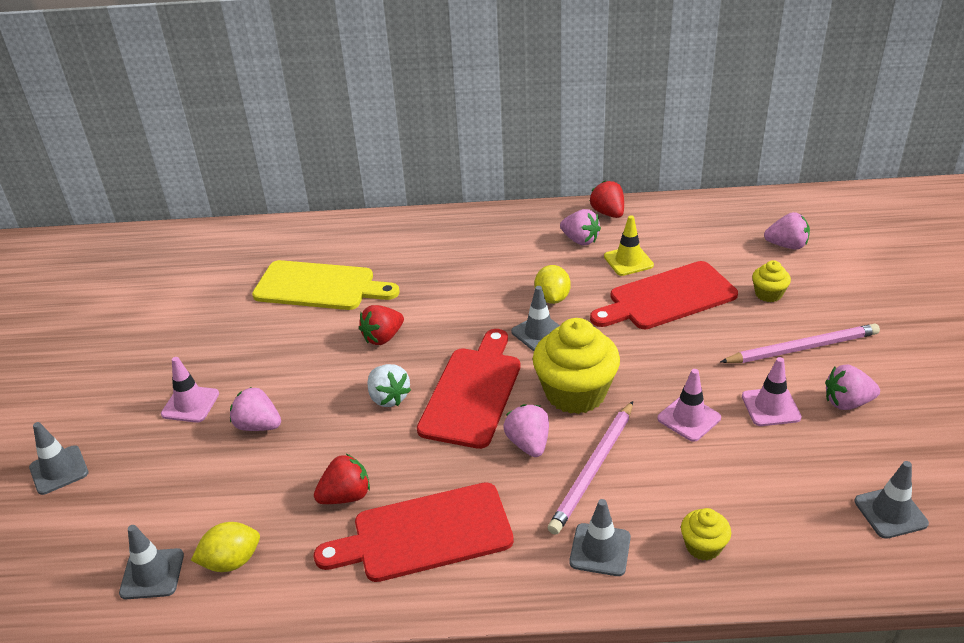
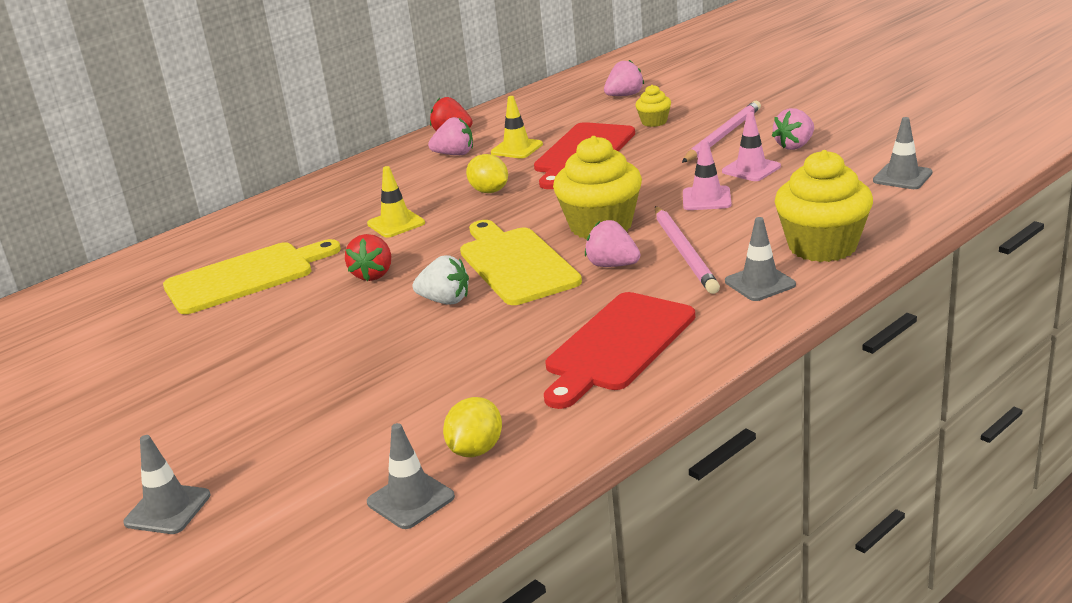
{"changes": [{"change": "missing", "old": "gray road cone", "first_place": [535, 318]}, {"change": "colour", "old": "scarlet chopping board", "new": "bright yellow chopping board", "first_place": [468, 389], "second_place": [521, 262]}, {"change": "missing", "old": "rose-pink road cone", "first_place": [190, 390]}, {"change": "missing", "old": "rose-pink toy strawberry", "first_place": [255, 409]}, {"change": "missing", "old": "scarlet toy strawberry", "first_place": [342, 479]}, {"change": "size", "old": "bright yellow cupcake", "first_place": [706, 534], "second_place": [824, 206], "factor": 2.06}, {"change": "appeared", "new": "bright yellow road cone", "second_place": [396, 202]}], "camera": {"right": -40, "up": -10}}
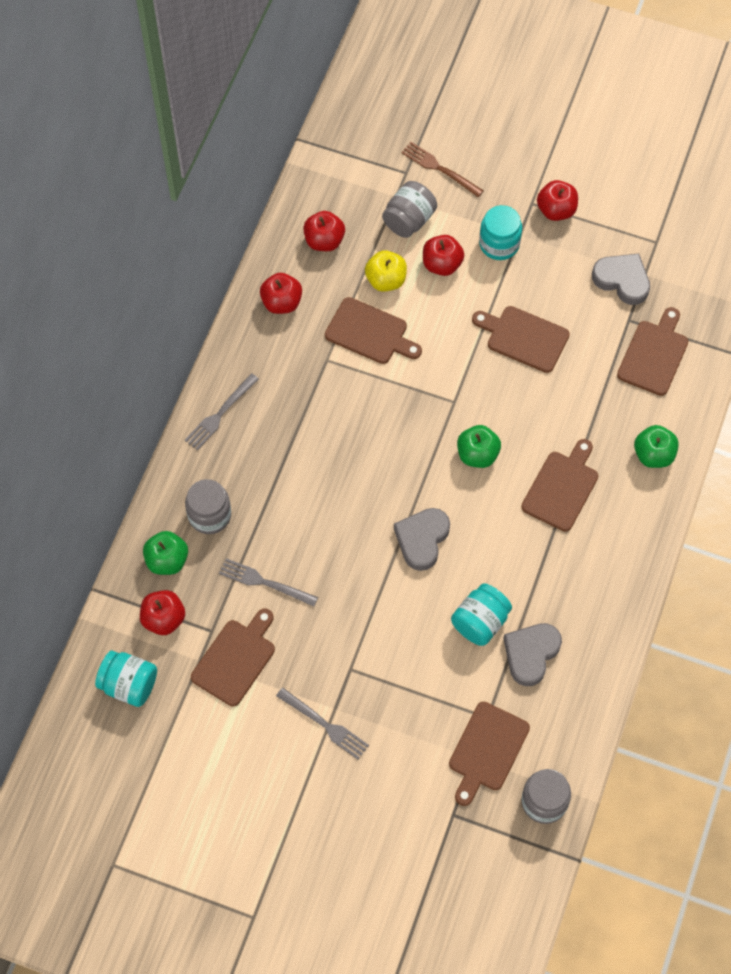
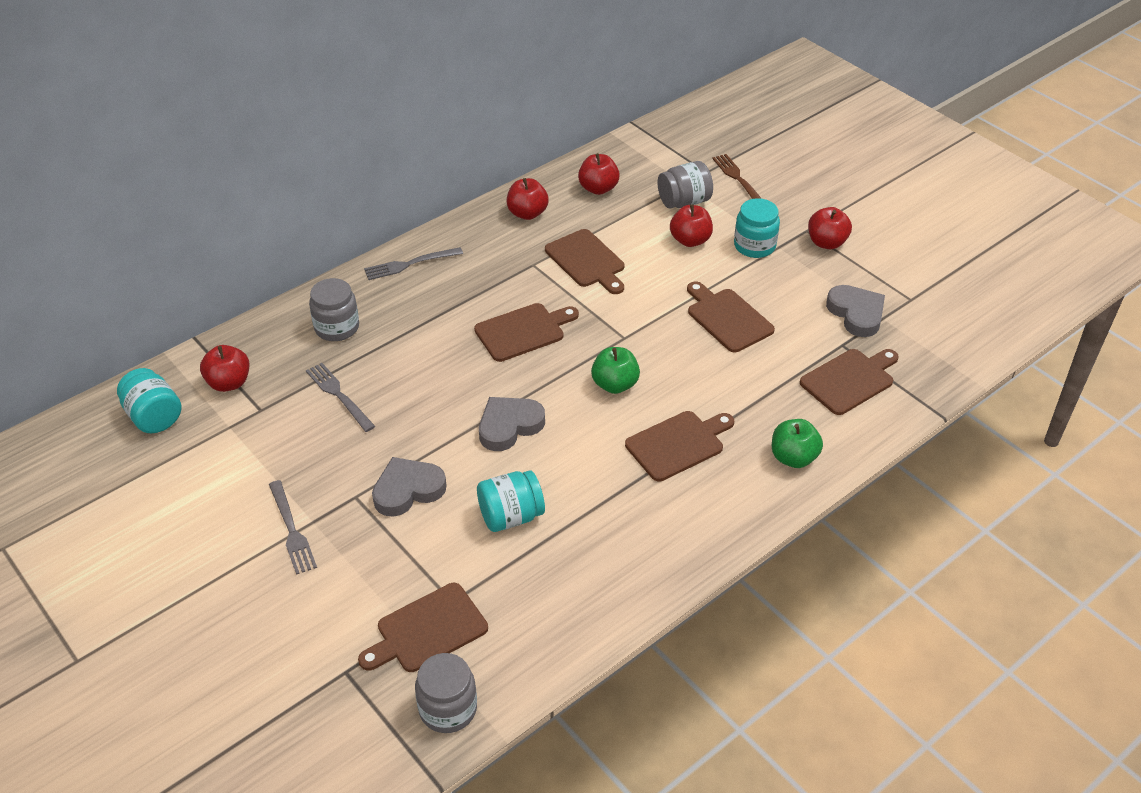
{"changes": [{"change": "missing", "old": "bright yellow apple", "first_place": [386, 271]}, {"change": "missing", "old": "leaf-green apple", "first_place": [165, 553]}, {"change": "relocated", "old": "brown chopping board", "first_place": [233, 657], "second_place": [526, 332]}, {"change": "relocated", "old": "gray heart shape", "first_place": [532, 654], "second_place": [409, 487]}], "camera": {"right": 30, "up": -20}}
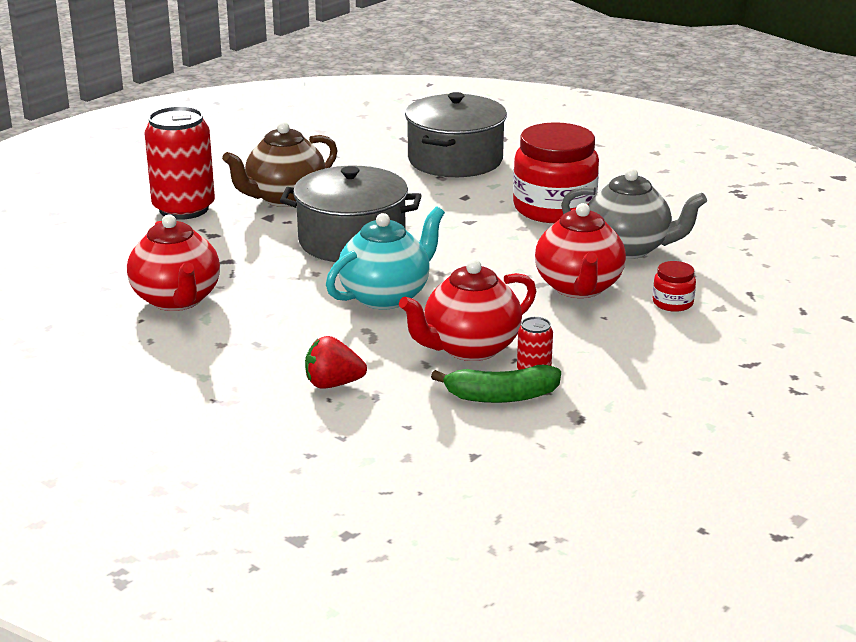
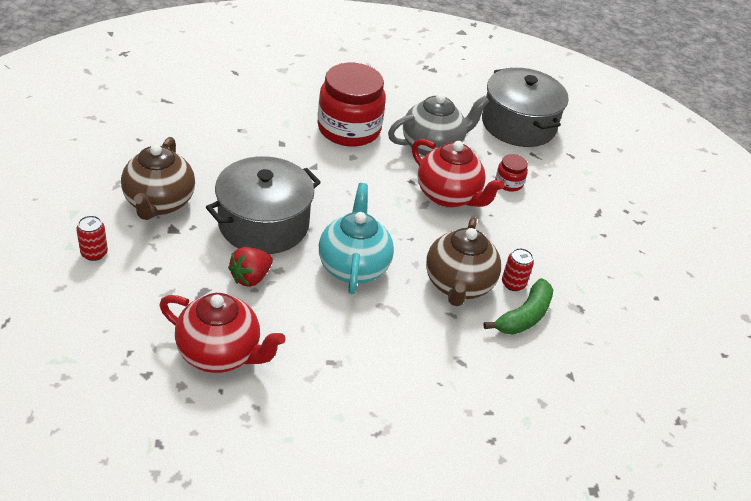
{"changes": [{"change": "relocated", "old": "gray cooking pot", "first_place": [456, 134], "second_place": [525, 107]}, {"change": "size", "old": "scarlet soda can", "first_place": [179, 163], "second_place": [92, 238], "factor": 0.45}, {"change": "colour", "old": "scarlet teapot", "new": "brown teapot", "first_place": [467, 310], "second_place": [463, 261]}, {"change": "relocated", "old": "scarlet toy strawberry", "first_place": [336, 362], "second_place": [250, 267]}], "camera": {"right": -50, "up": 15}}
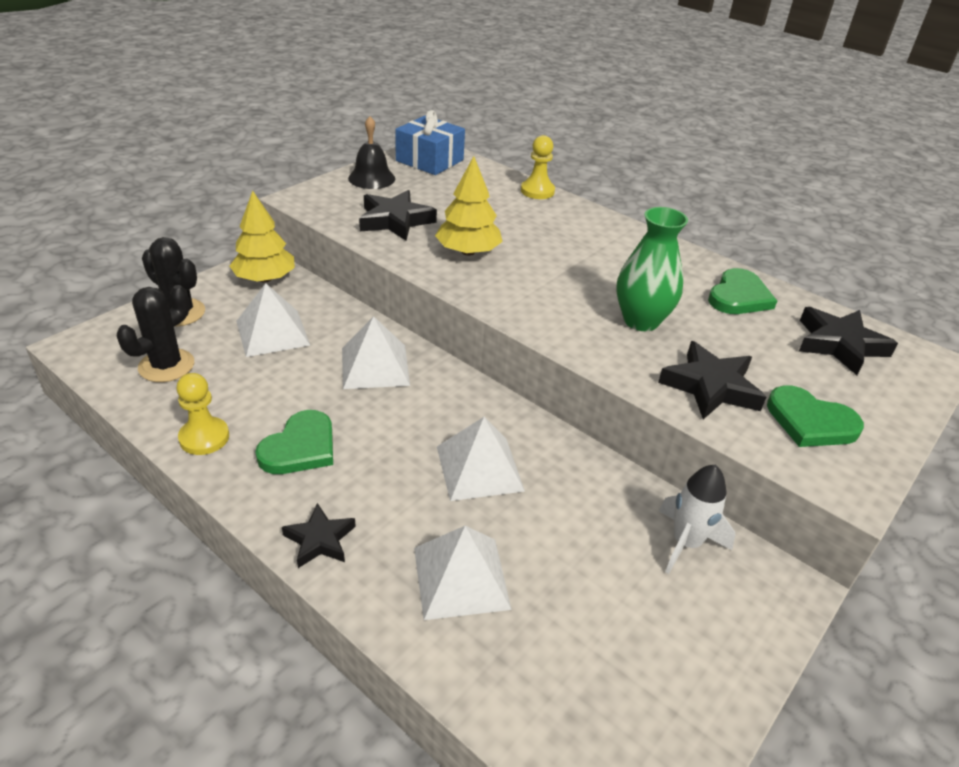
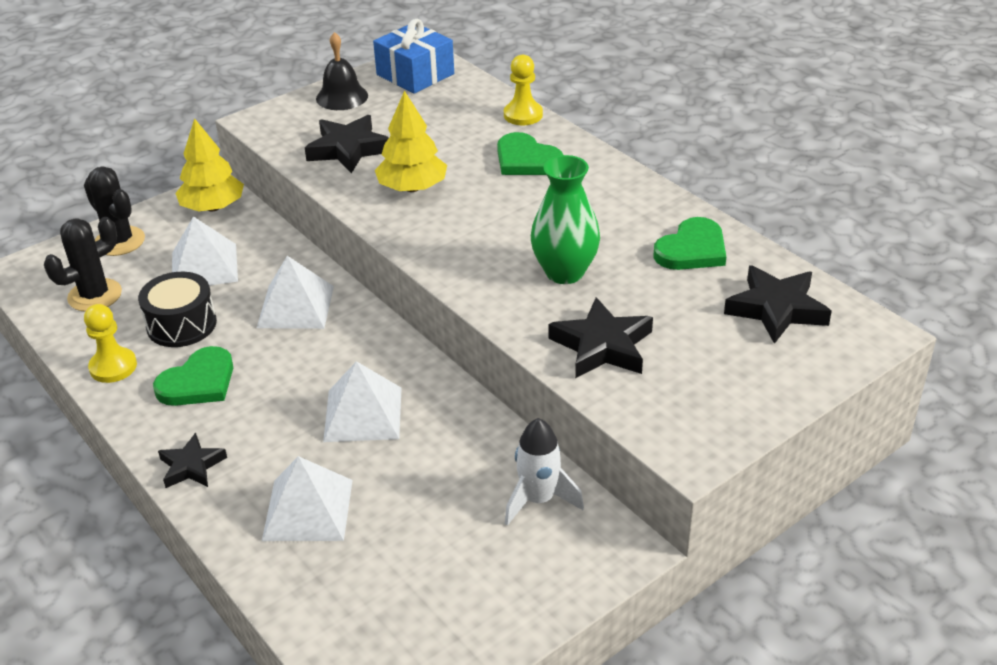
{"changes": [{"change": "relocated", "old": "leaf-green heart shape", "first_place": [815, 416], "second_place": [530, 153]}, {"change": "appeared", "new": "ebony drum", "second_place": [177, 309]}], "camera": {"right": 15, "up": 0}}
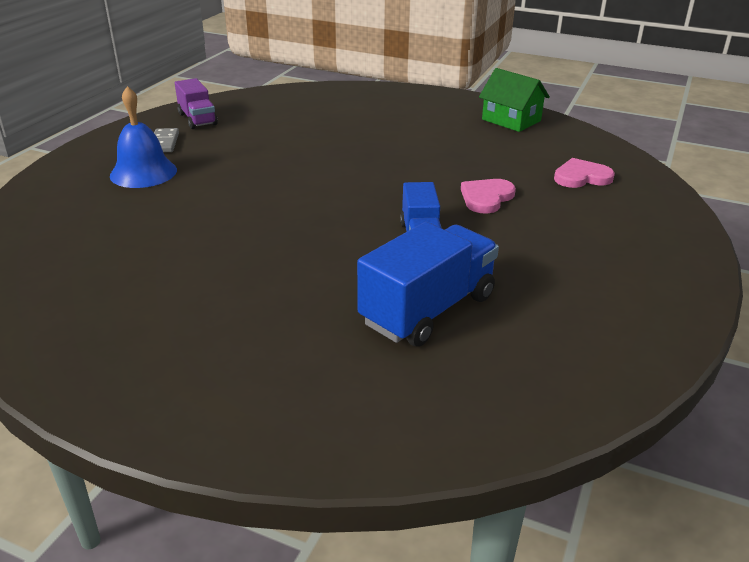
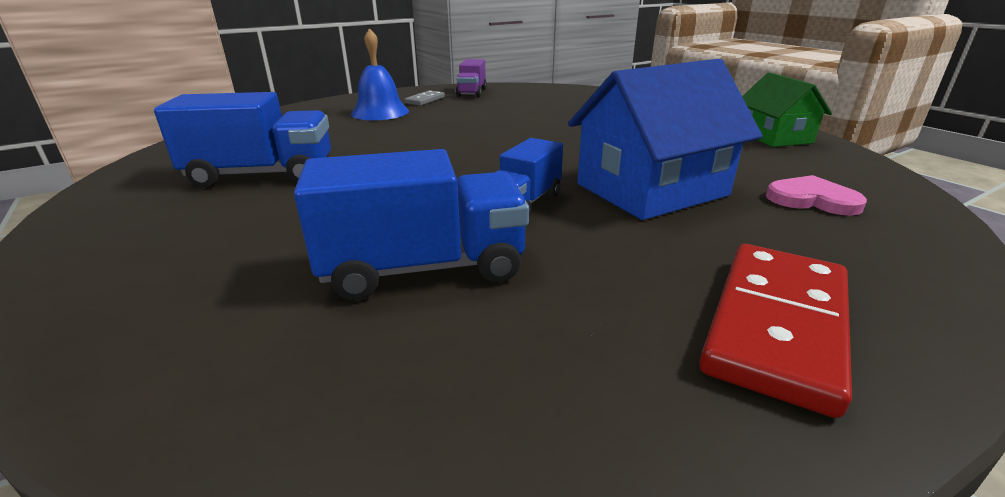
{"changes": [{"change": "exchanged", "old": "rose-pink heart shape", "new": "blue cottage", "first_place": [488, 196], "second_place": [665, 139]}, {"change": "appeared", "new": "blue truck", "second_place": [242, 140]}, {"change": "appeared", "new": "scarlet domino tile", "second_place": [775, 331]}], "camera": {"right": 35, "up": -5}}
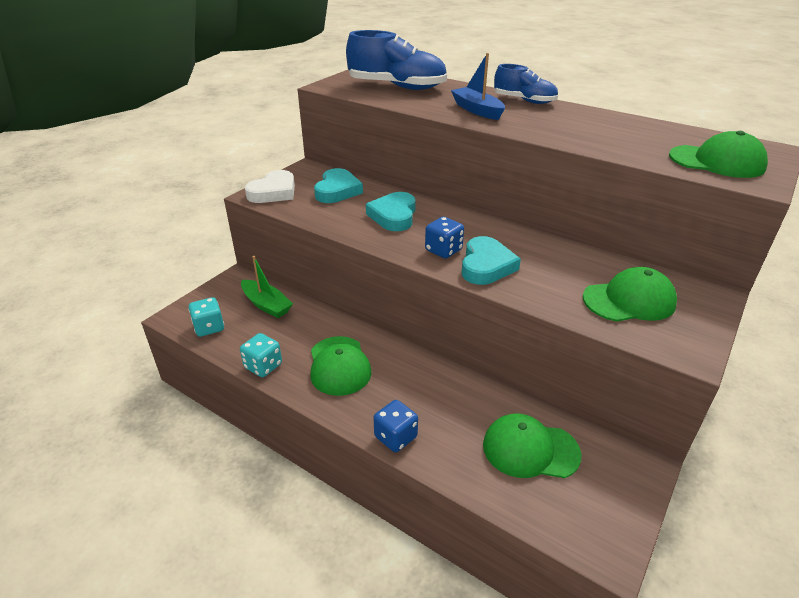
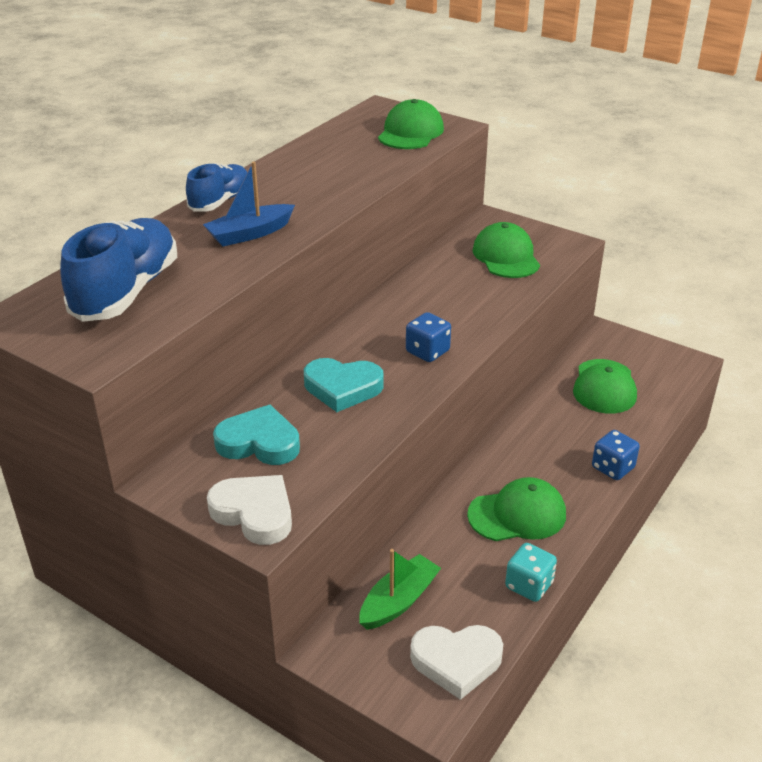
{"changes": [{"change": "missing", "old": "aqua heart shape", "first_place": [491, 260]}, {"change": "exchanged", "old": "aqua die", "new": "white heart shape", "first_place": [206, 317], "second_place": [456, 662]}], "camera": {"right": -90, "up": 0}}
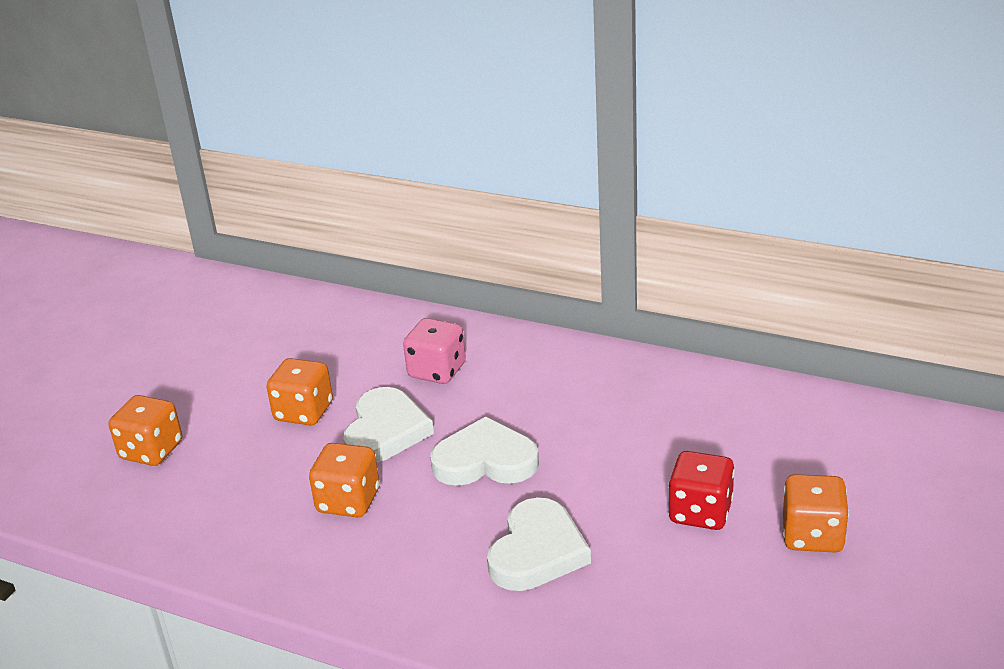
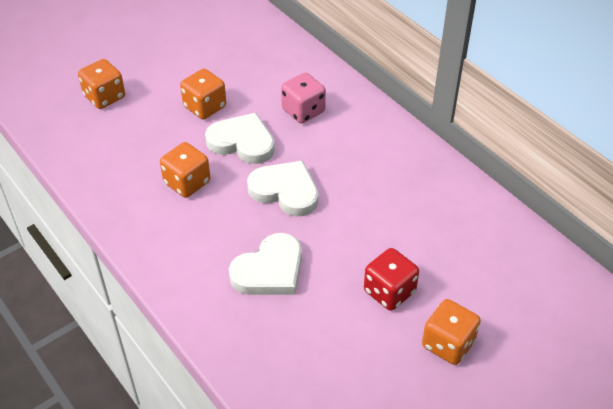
{"changes": [{"change": "spun", "old": "white heart shape", "first_place": [388, 425], "second_place": [240, 138], "degrees": -105}], "camera": {"right": 25, "up": 15}}
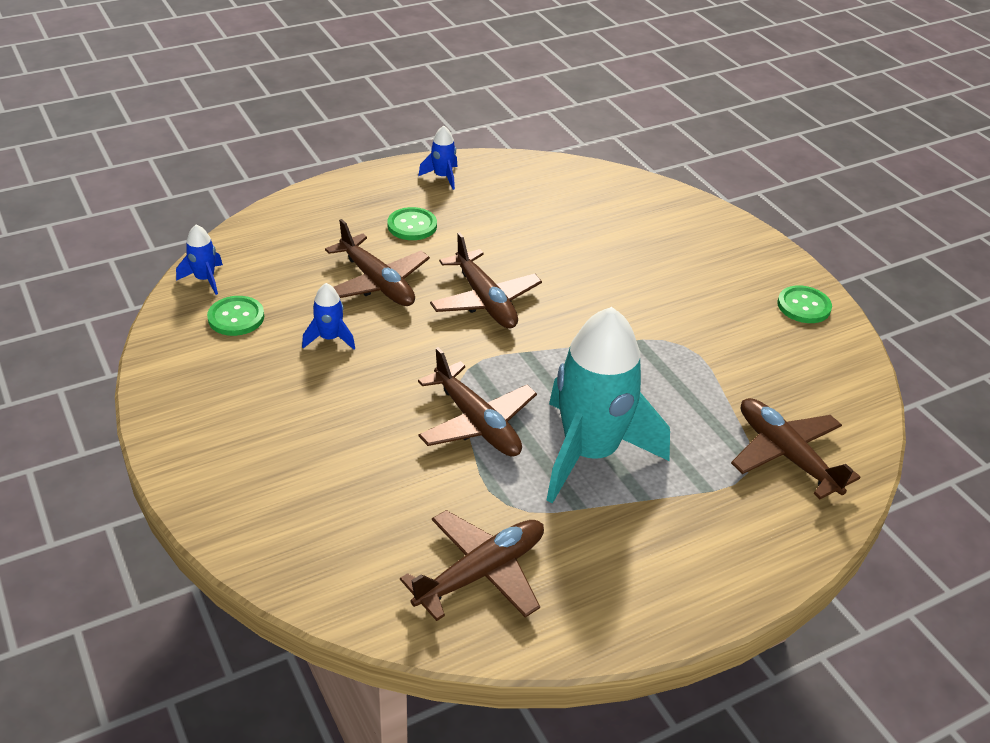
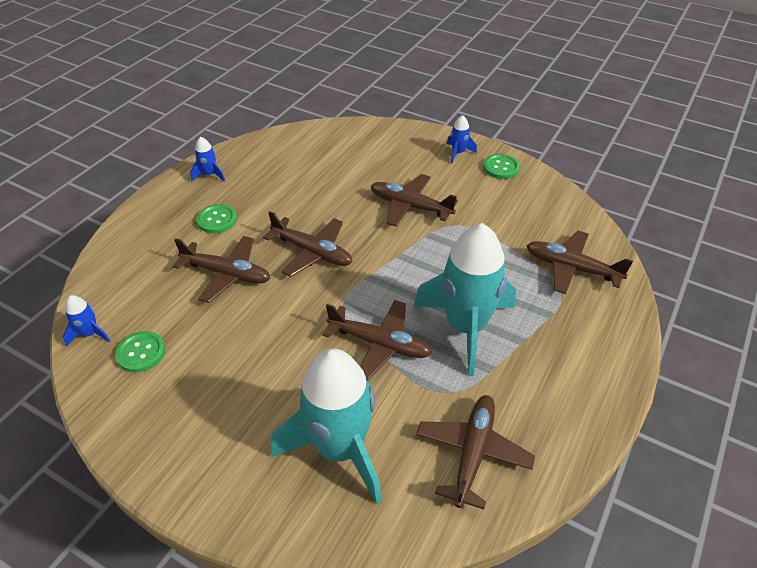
{"changes": [{"change": "relocated", "old": "blue spaceship", "first_place": [328, 316], "second_place": [462, 139]}, {"change": "appeared", "new": "brown plane", "second_place": [414, 200]}, {"change": "appeared", "new": "aqua spaceship", "second_place": [326, 426]}], "camera": {"right": -30, "up": 5}}
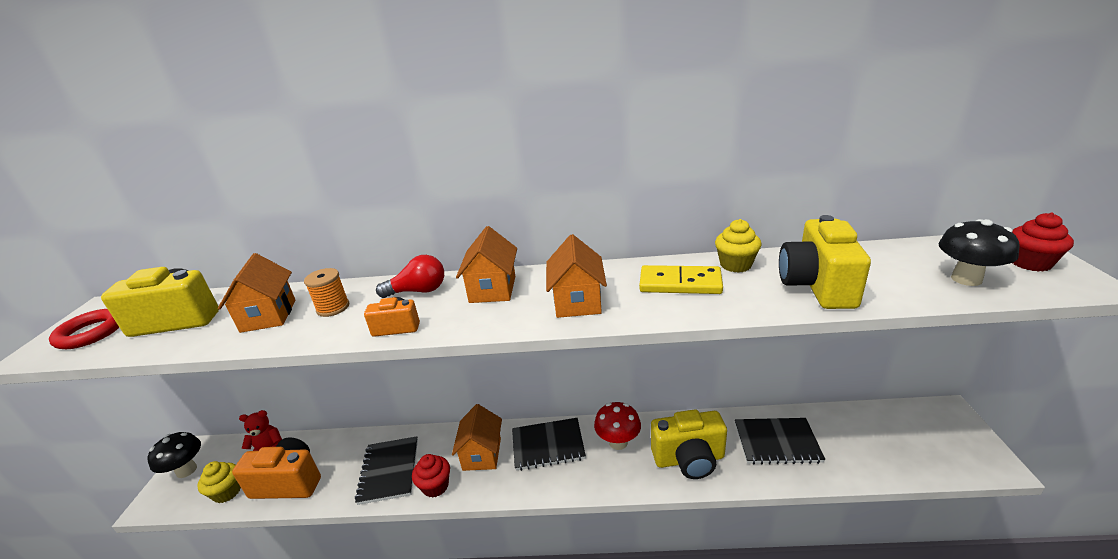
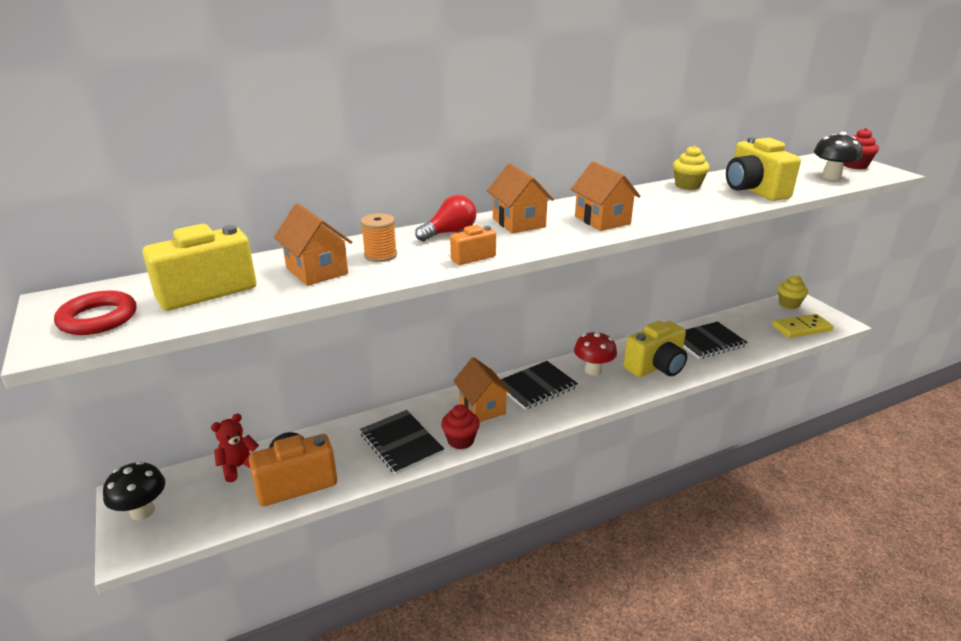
{"changes": [{"change": "relocated", "old": "bright yellow domino tile", "first_place": [681, 279], "second_place": [803, 326]}, {"change": "relocated", "old": "bright yellow cupcake", "first_place": [219, 482], "second_place": [793, 292]}], "camera": {"right": -30, "up": 0}}
